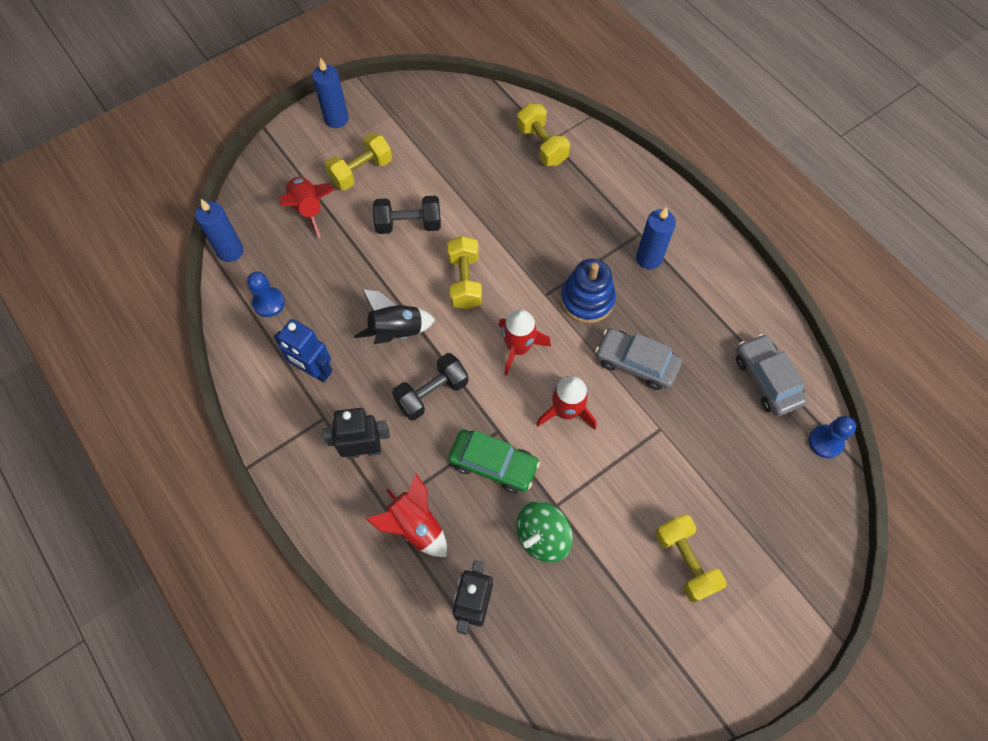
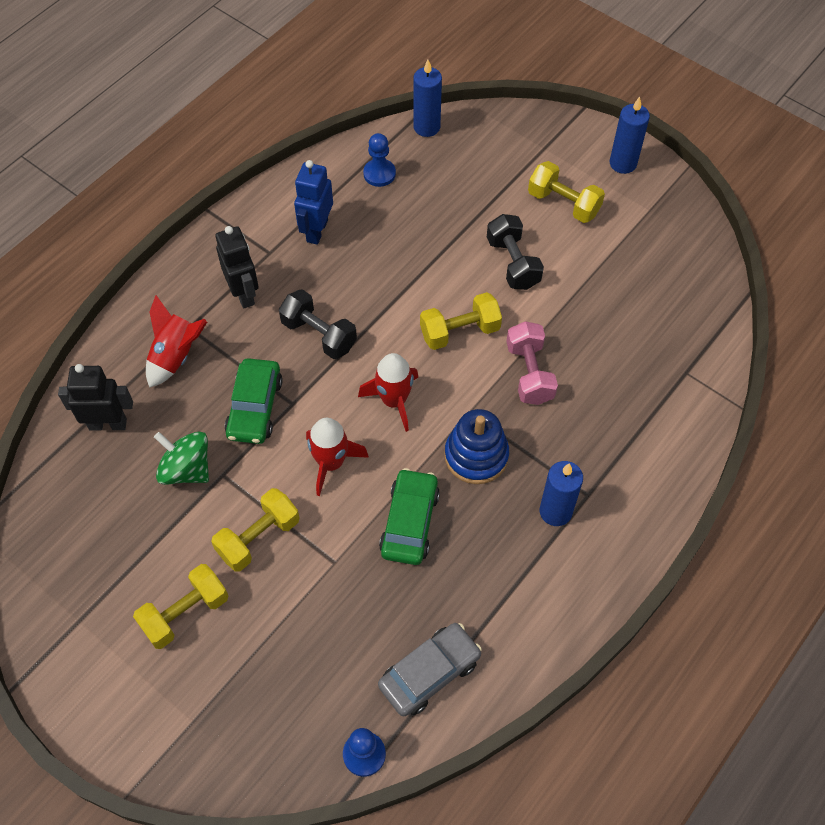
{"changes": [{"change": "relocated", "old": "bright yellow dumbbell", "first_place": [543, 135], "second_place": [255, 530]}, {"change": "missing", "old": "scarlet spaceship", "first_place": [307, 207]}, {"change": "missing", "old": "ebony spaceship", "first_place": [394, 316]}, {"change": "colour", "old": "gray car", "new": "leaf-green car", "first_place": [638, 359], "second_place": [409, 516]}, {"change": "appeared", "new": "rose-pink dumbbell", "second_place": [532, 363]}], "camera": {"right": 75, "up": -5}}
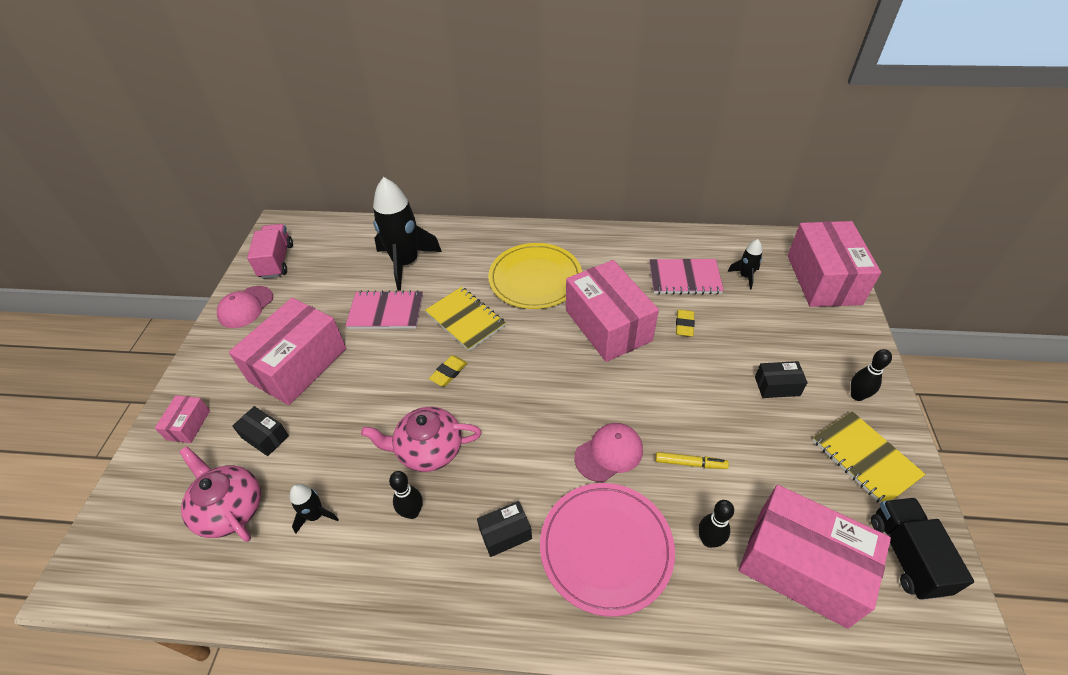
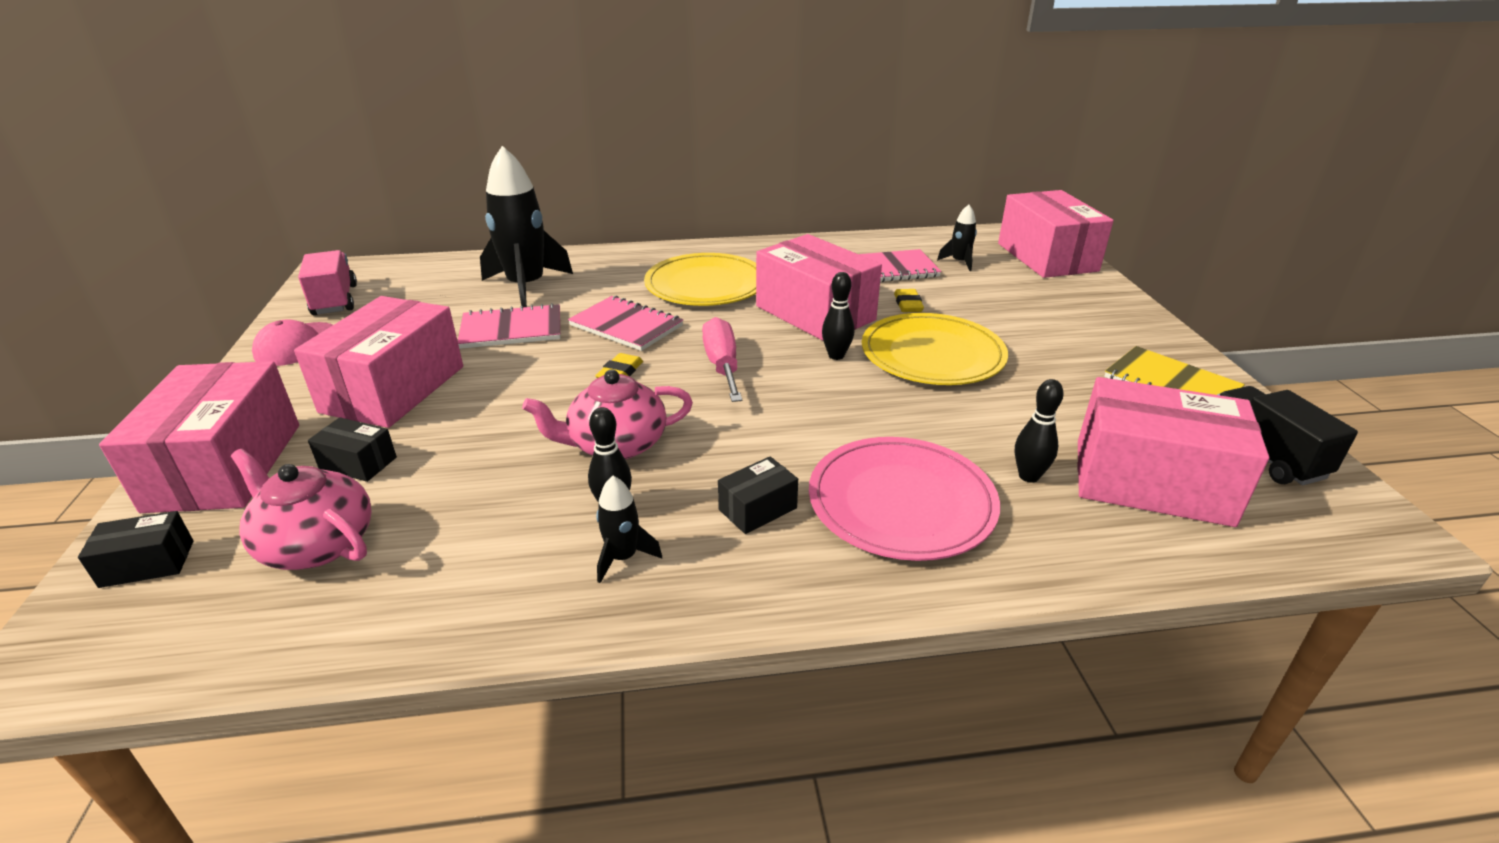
{"changes": [{"change": "colour", "old": "bright yellow exercise book", "new": "rose-pink exercise book", "first_place": [465, 319], "second_place": [625, 323]}, {"change": "relocated", "old": "ebony skittle", "first_place": [871, 375], "second_place": [838, 316]}, {"change": "relocated", "old": "ebony box", "first_place": [781, 379], "second_place": [135, 549]}, {"change": "size", "old": "rose-pink box", "first_place": [182, 419], "second_place": [199, 437], "factor": 2.25}, {"change": "missing", "old": "rose-pink cap", "first_place": [608, 452]}, {"change": "missing", "old": "bright yellow marker", "first_place": [692, 460]}, {"change": "relocated", "old": "ebony spaceship", "first_place": [314, 509], "second_place": [629, 529]}, {"change": "appeared", "new": "bright yellow flat dish", "second_place": [935, 349]}, {"change": "appeared", "new": "rose-pink flat screwdriver", "second_place": [722, 359]}], "camera": {"right": -15, "up": -15}}
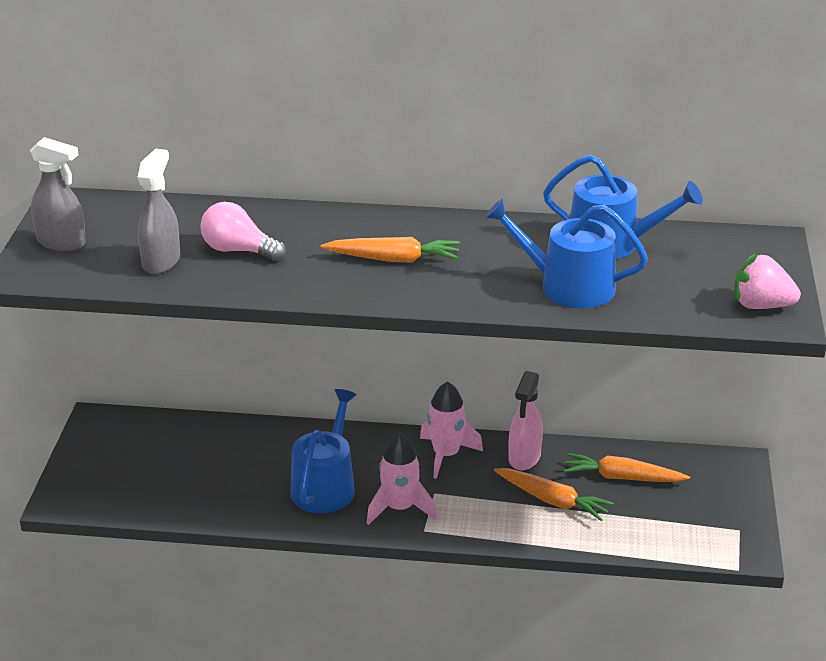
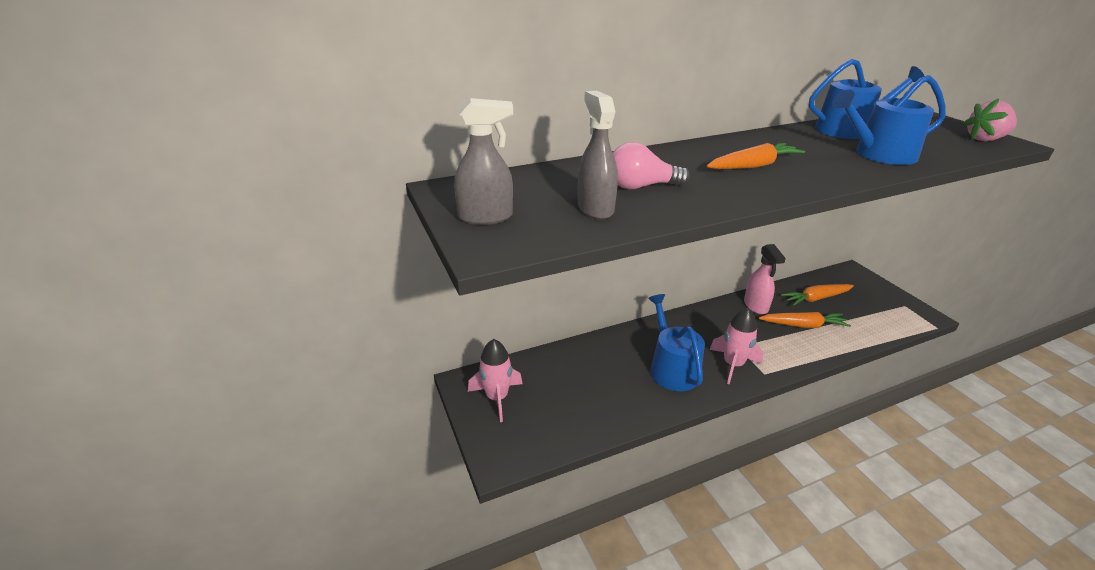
{"changes": [{"change": "relocated", "old": "rose-pink spaceship", "first_place": [451, 430], "second_place": [495, 380]}], "camera": {"right": -30, "up": 0}}
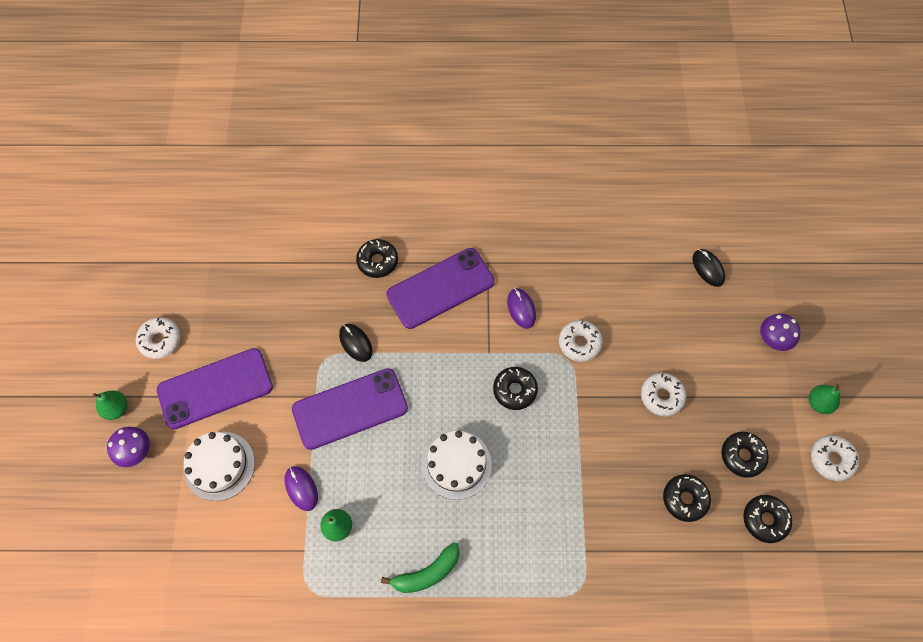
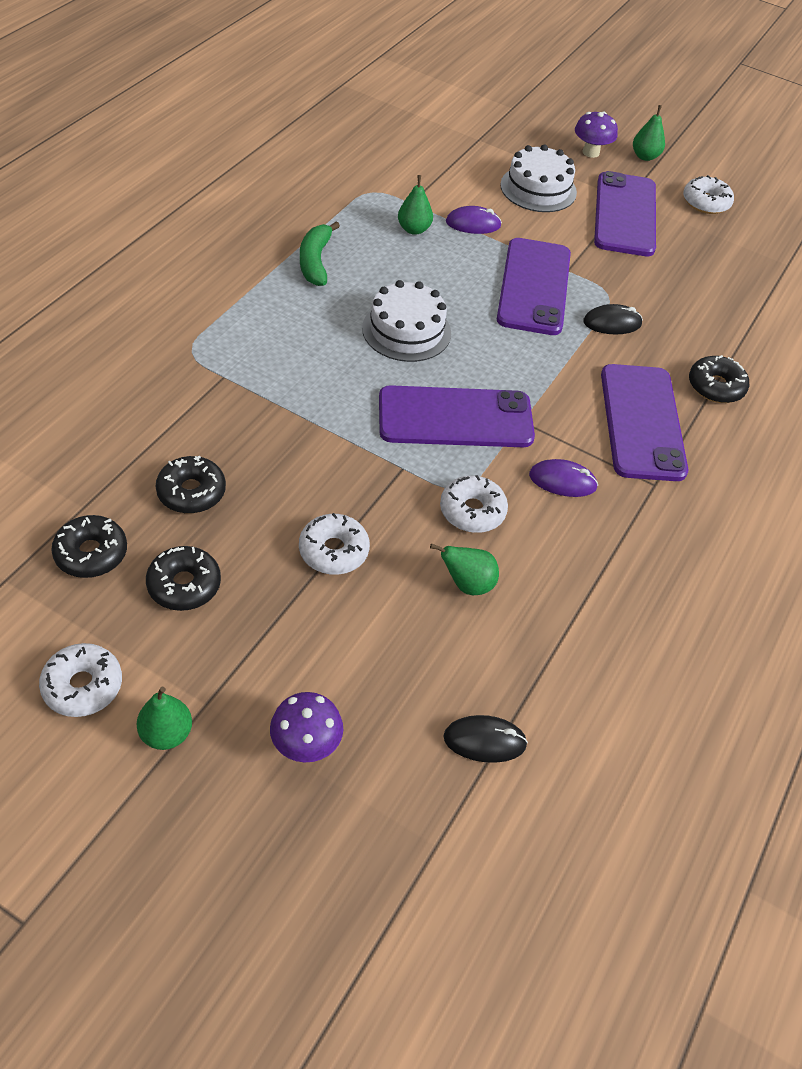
{"changes": [{"change": "exchanged", "old": "ebony doughnut", "new": "violet mobile phone", "first_place": [515, 388], "second_place": [457, 416]}, {"change": "appeared", "new": "leaf-green pear fruit", "second_place": [464, 569]}], "camera": {"right": 115, "up": -15}}
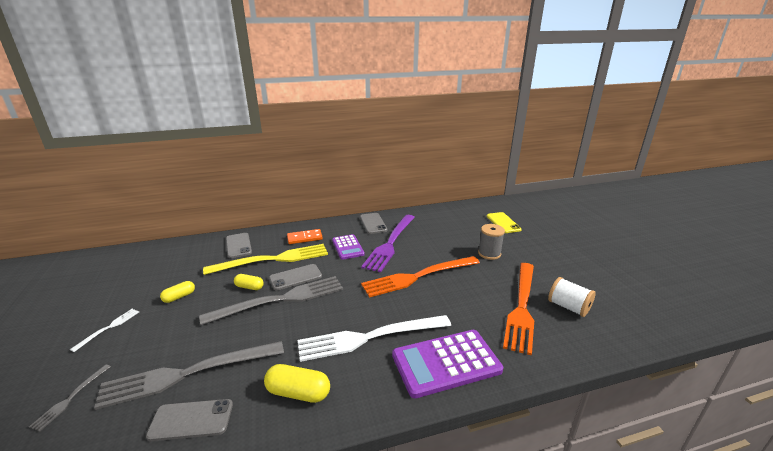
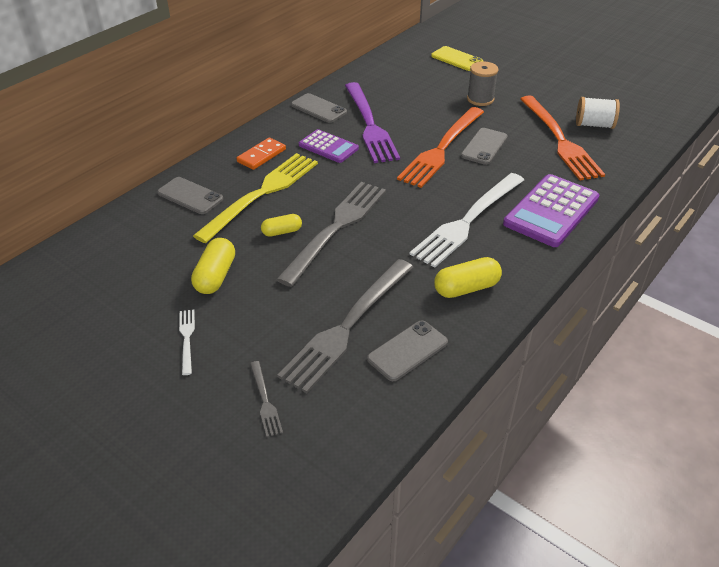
{"changes": [{"change": "relocated", "old": "gray mobile phone", "first_place": [295, 277], "second_place": [484, 146]}, {"change": "size", "old": "bright yellow pill", "first_place": [177, 292], "second_place": [213, 266], "factor": 1.57}], "camera": {"right": -35, "up": 15}}
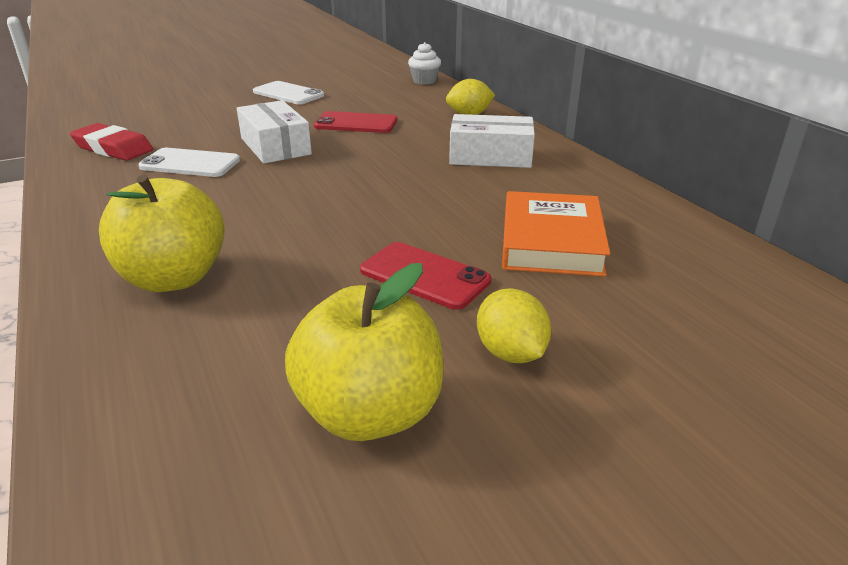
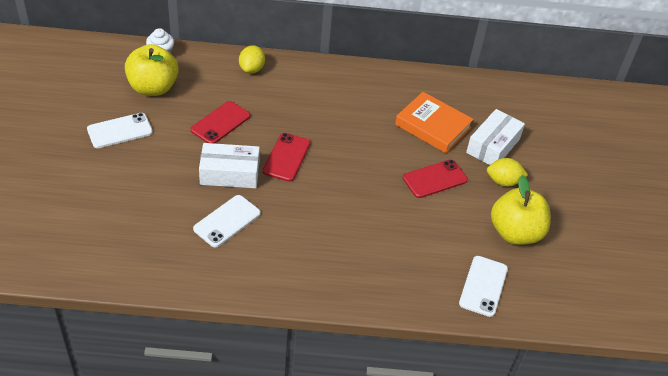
{"changes": [{"change": "relocated", "old": "white box", "first_place": [492, 141], "second_place": [495, 137]}, {"change": "missing", "old": "scarlet pencil eraser", "first_place": [111, 142]}, {"change": "relocated", "old": "bright yellow apple", "first_place": [162, 233], "second_place": [152, 70]}, {"change": "appeared", "new": "scarlet mobile phone", "second_place": [287, 157]}, {"change": "appeared", "new": "white mobile phone", "second_place": [483, 286]}], "camera": {"right": -65, "up": 15}}
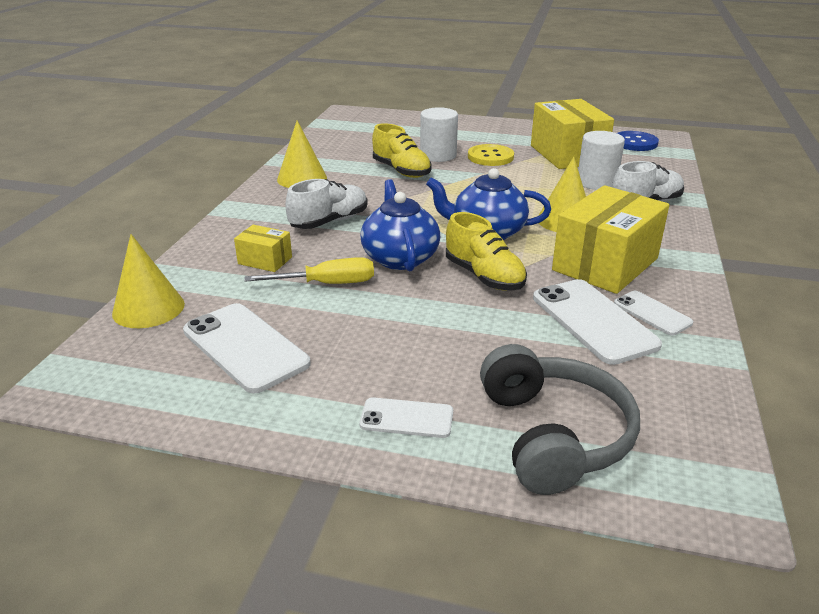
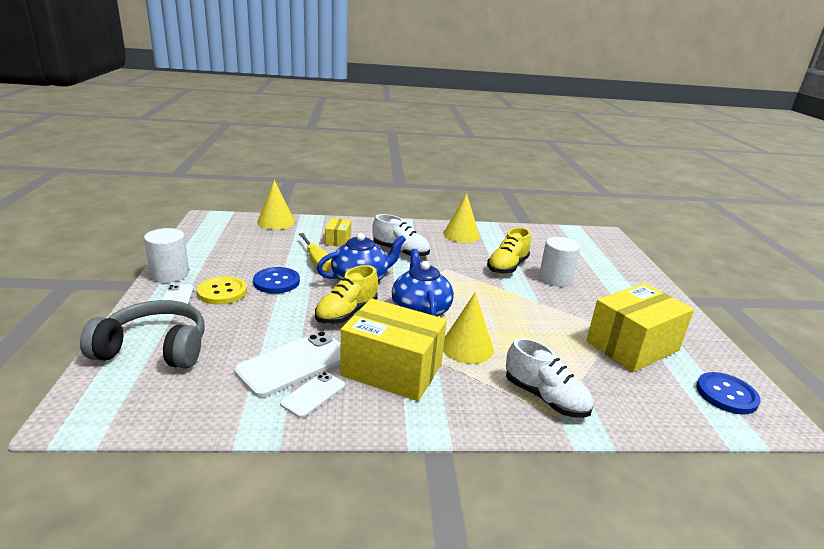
{"changes": [{"change": "relocated", "old": "white cylinder", "first_place": [601, 160], "second_place": [166, 255]}, {"change": "relocated", "old": "bright yellow shirt button", "first_place": [491, 155], "second_place": [222, 290]}, {"change": "missing", "old": "white mobile phone", "first_place": [247, 348]}, {"change": "spun", "old": "gray headphones", "first_place": [560, 419], "second_place": [142, 334], "degrees": -150}, {"change": "appeared", "new": "blue shirt button", "second_place": [276, 280]}], "camera": {"right": 70, "up": -5}}
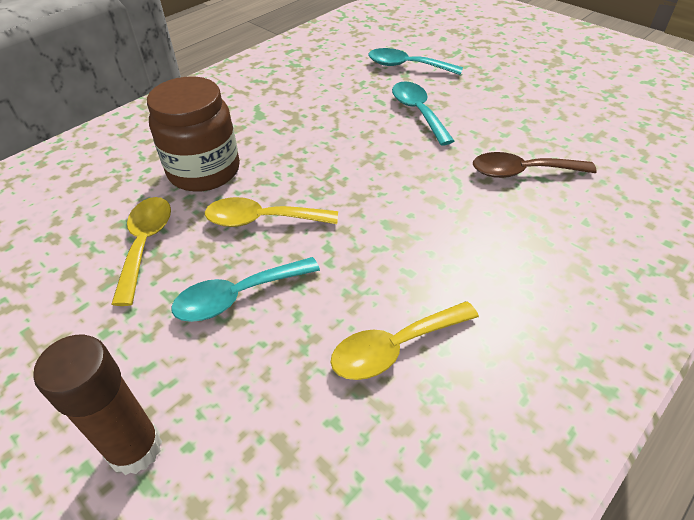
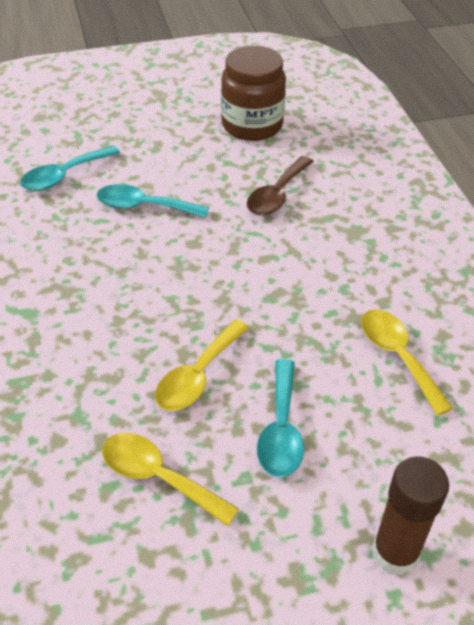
{"changes": [{"change": "relocated", "old": "brown preserve jar", "first_place": [193, 134], "second_place": [253, 93]}, {"change": "spun", "old": "bright yellow spoon", "first_place": [405, 340], "second_place": [407, 362], "degrees": 150}], "camera": {"right": -60, "up": 0}}
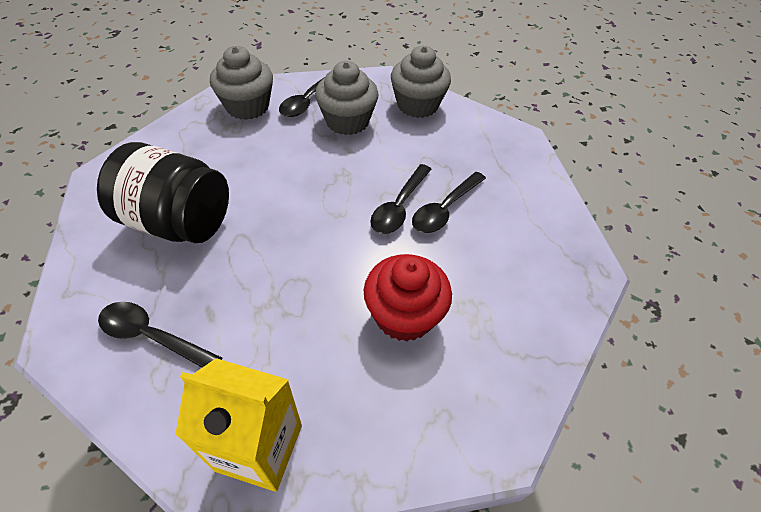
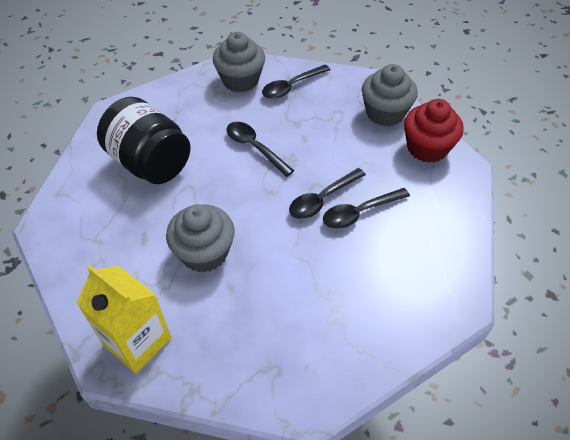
{"changes": [{"change": "relocated", "old": "gray cupcake", "first_place": [346, 98], "second_place": [200, 238]}, {"change": "relocated", "old": "scarlet cupcake", "first_place": [408, 298], "second_place": [434, 131]}, {"change": "relocated", "old": "ebony spoon", "first_place": [160, 334], "second_place": [260, 149]}], "camera": {"right": 25, "up": 0}}
